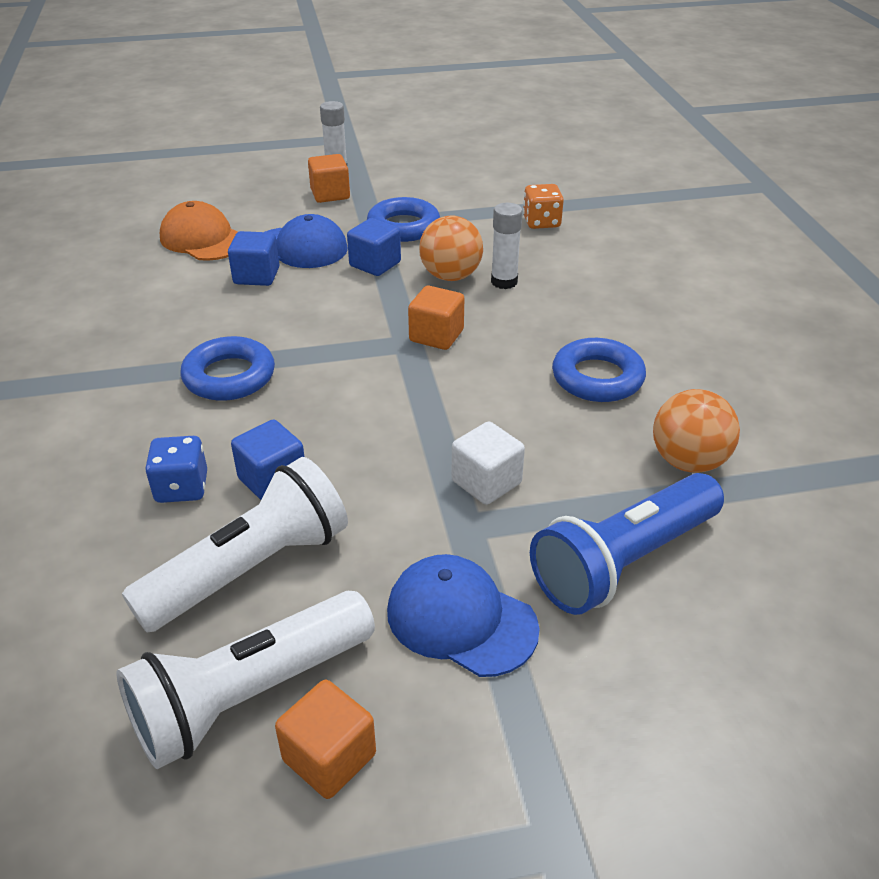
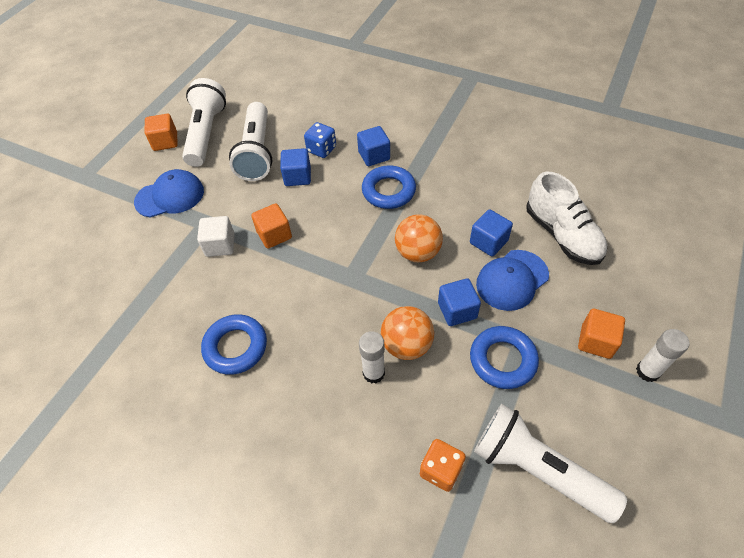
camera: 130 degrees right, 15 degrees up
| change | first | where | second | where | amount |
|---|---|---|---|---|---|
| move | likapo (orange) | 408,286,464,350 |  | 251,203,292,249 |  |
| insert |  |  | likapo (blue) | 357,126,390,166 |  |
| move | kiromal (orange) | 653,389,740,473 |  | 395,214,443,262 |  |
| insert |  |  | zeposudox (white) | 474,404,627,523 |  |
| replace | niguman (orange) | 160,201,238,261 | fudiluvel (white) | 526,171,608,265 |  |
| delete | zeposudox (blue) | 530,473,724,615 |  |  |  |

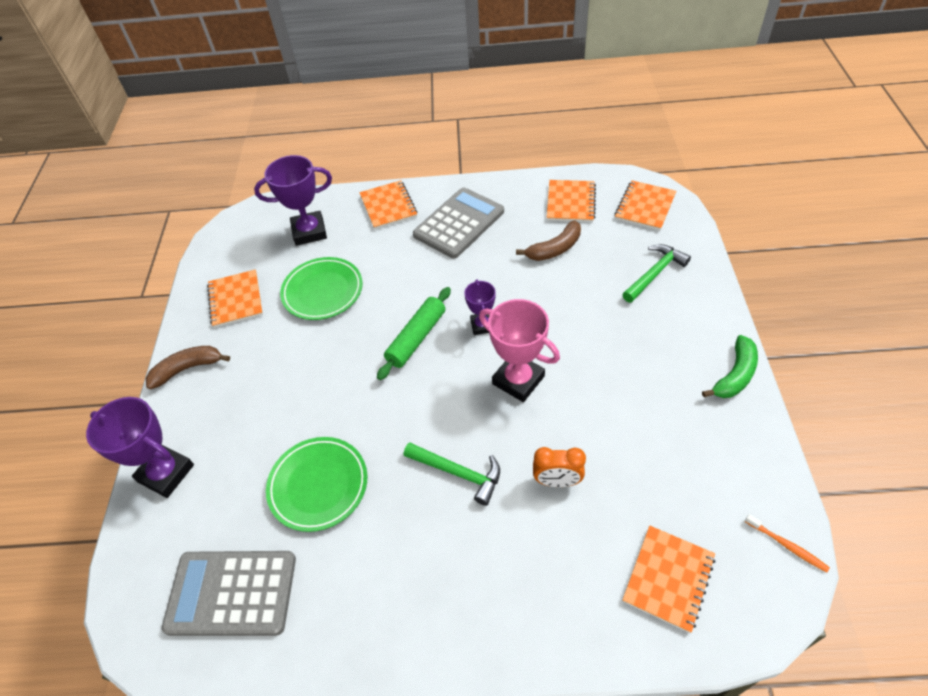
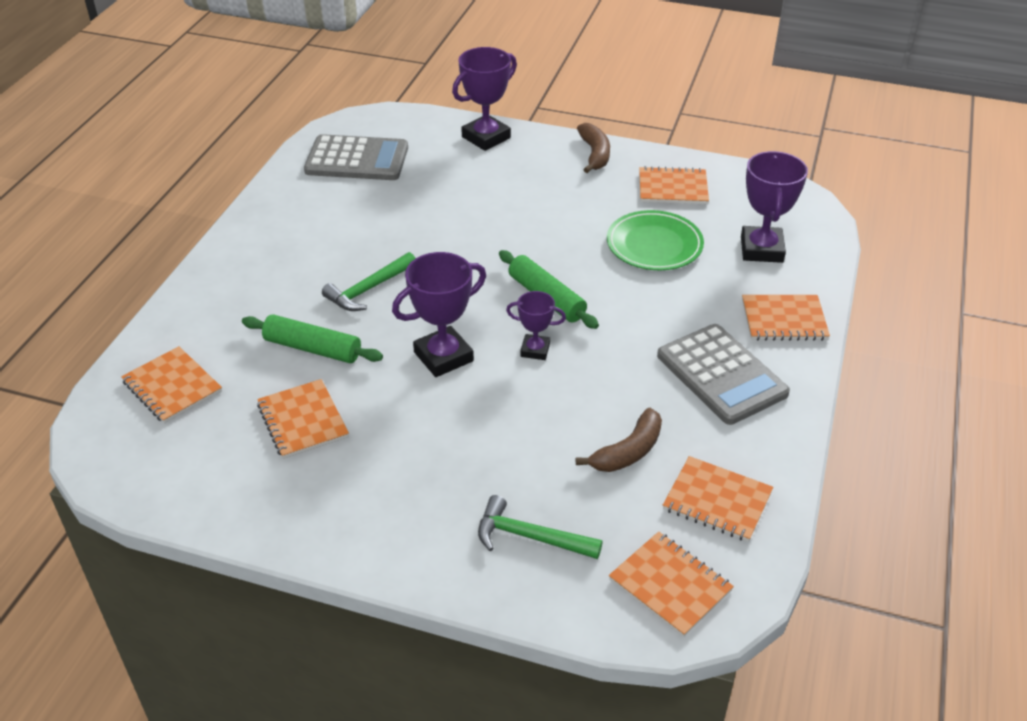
camera: 105 degrees right, 10 degrees down
| change | first | where | second | where | amount |
|---|---|---|---|---|---|
| replace | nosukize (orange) | 533,447,586,487 | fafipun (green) | 242,314,383,363 |  |
| insert |  |  | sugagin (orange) | 257,379,349,459 |  |
| rotate | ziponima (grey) | 162,551,296,636 |  | 304,134,408,180 | 75 degrees clockwise |
| recolor | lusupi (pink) | 479,299,560,402 | lusupi (purple) | 392,252,486,377 |  |
| rotate | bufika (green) | 622,244,691,303 |  | 478,495,603,559 | 135 degrees clockwise |
| rotate | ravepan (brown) | 516,220,581,261 |  | 576,408,662,472 | 120 degrees counterclockwise |
| delete | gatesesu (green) | 266,437,368,532 |  |  |  |
| delete | ravepan (green) | 702,335,758,398 |  |  |  |
| delete | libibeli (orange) | 745,514,830,572 |  |  |  |

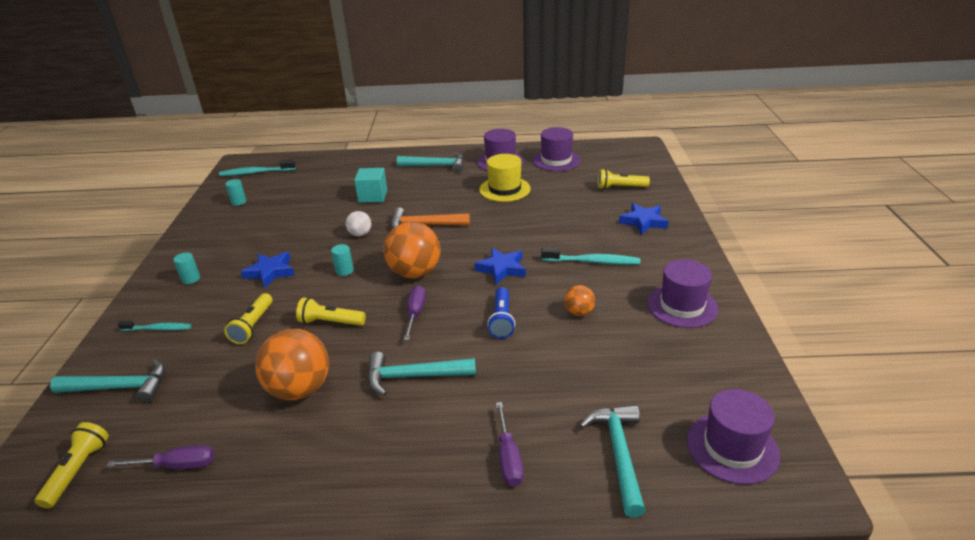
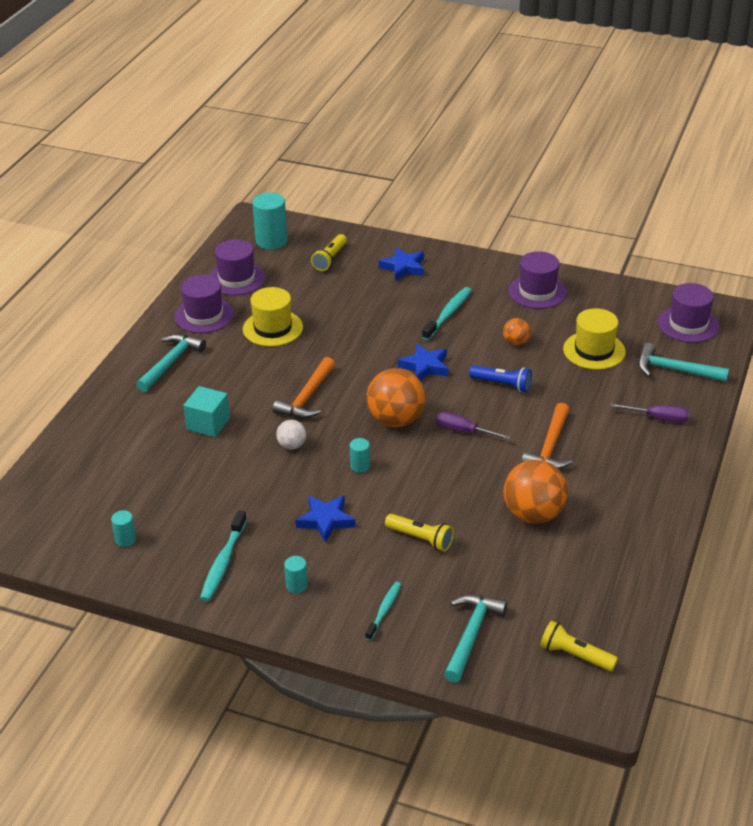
camera: 70 degrees left, 5 degrees up
| change | first | where | second | where | amount |
|---|---|---|---|---|---|
| move | libibeli (turquoise) | 219,159,296,176 |  | 200,510,247,601 |  |
| insert |  |  | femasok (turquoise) | 252,193,287,250 |  |
| recolor | bufika (turquoise) | 367,352,476,396 | bufika (orange) | 522,403,573,470 |  |
| insert |  |  | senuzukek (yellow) | 563,308,626,370 |  |
| delete | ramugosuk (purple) | 106,445,214,469 |  |  |  |
| delete | zeposudox (yellow) | 296,297,366,326 |  |  |  |

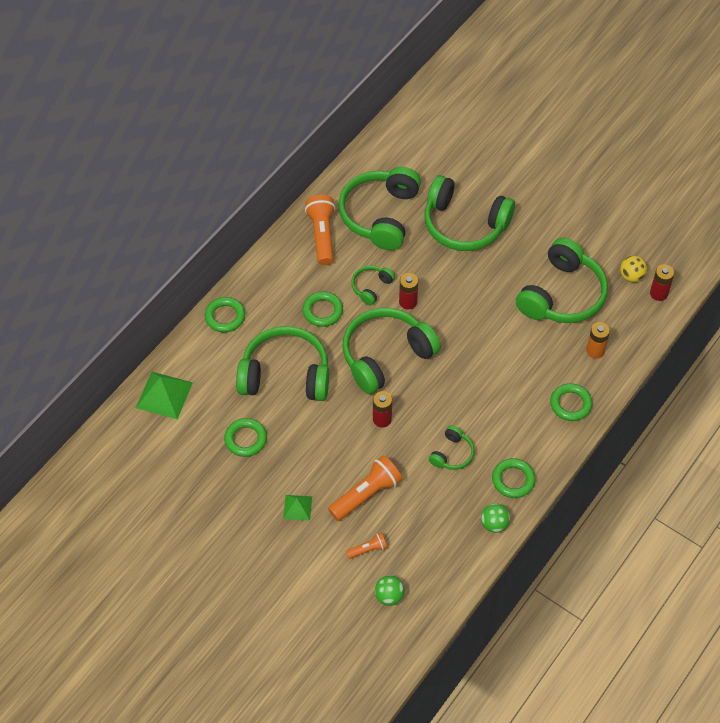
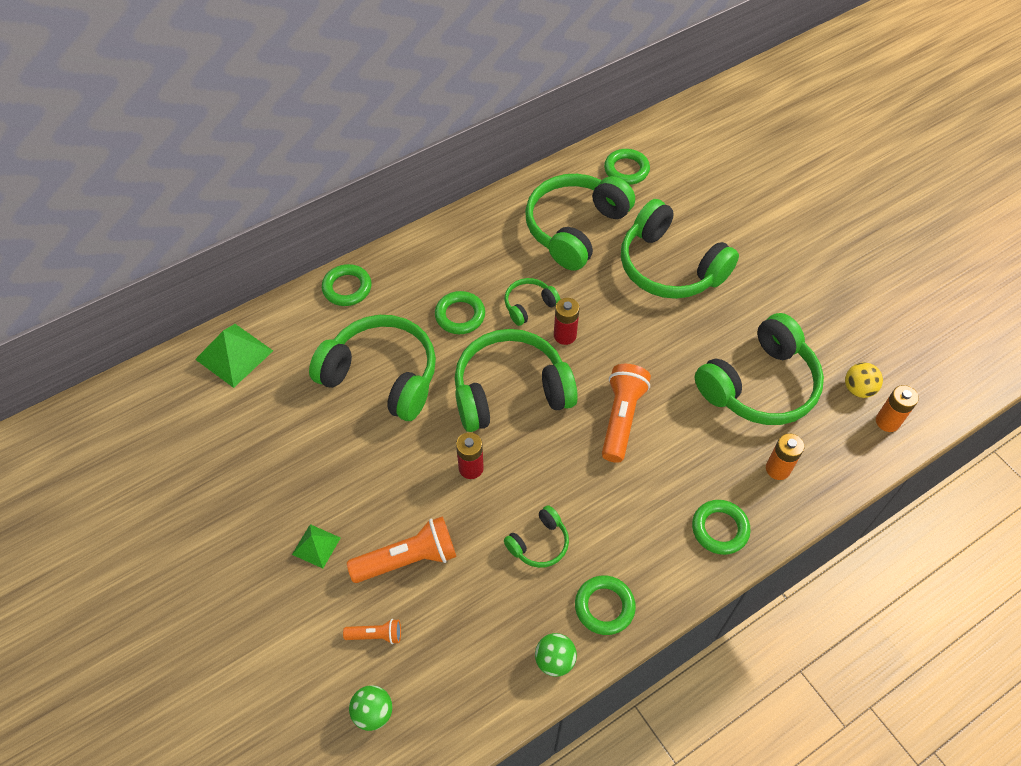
camera: 20 degrees right, 0 degrees up
| change | first | where | second | where | amount |
|---|---|---|---|---|---|
| move | zeposudox (orange) | 305,195,335,265 |  | 602,364,651,463 |  |
| move | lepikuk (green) | 224,418,267,457 |  | 604,149,650,185 |  |
| recolor | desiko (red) | 650,264,674,301 | desiko (orange) | 876,385,919,432 |  |

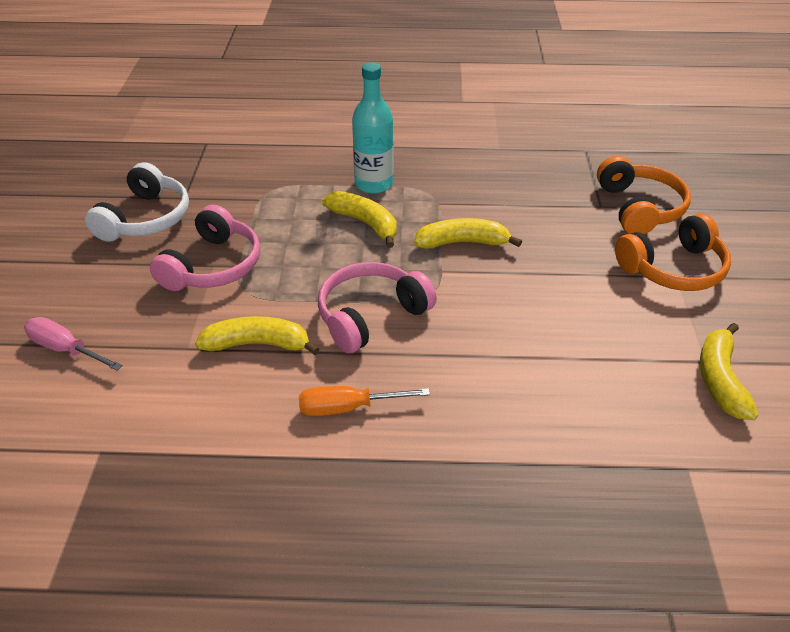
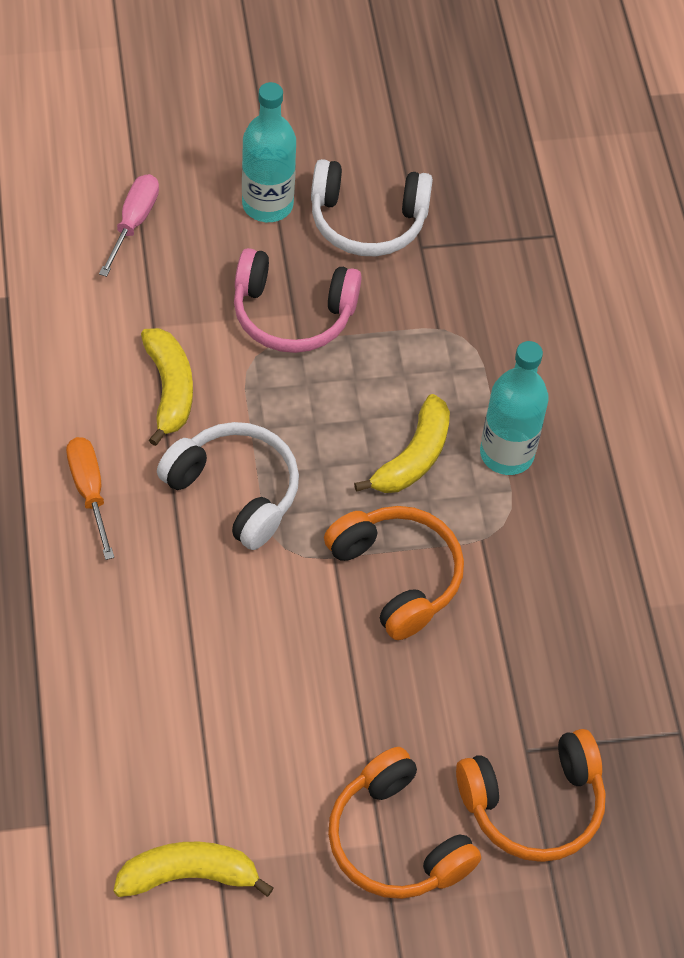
camera: 75 degrees right, 15 degrees up
| change | first | where | second | where | amount |
|---|---|---|---|---|---|
| recolor | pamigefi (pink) | 318,262,437,353 | pamigefi (white) | 157,422,299,550 |  |
| insert |  |  | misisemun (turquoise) | 242,82,296,222 |  |
| replace | ravepan (yellow) | 414,218,522,249 | pamigefi (orange) | 324,506,464,640 |  |

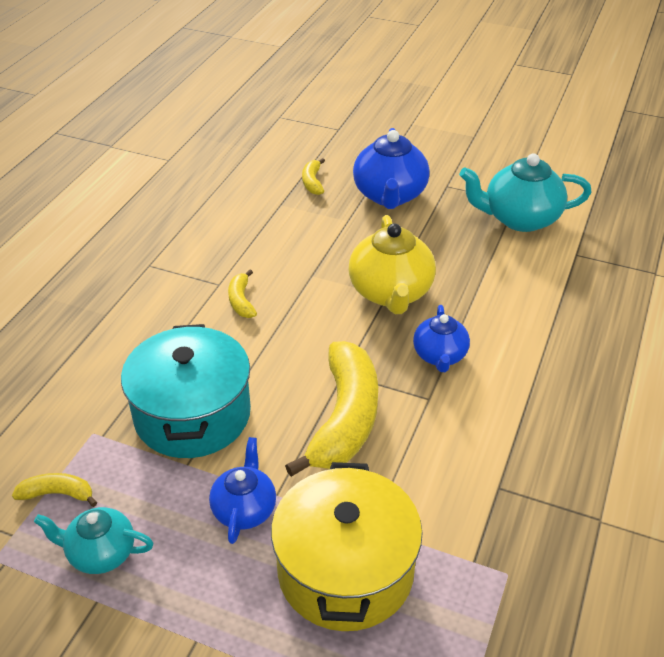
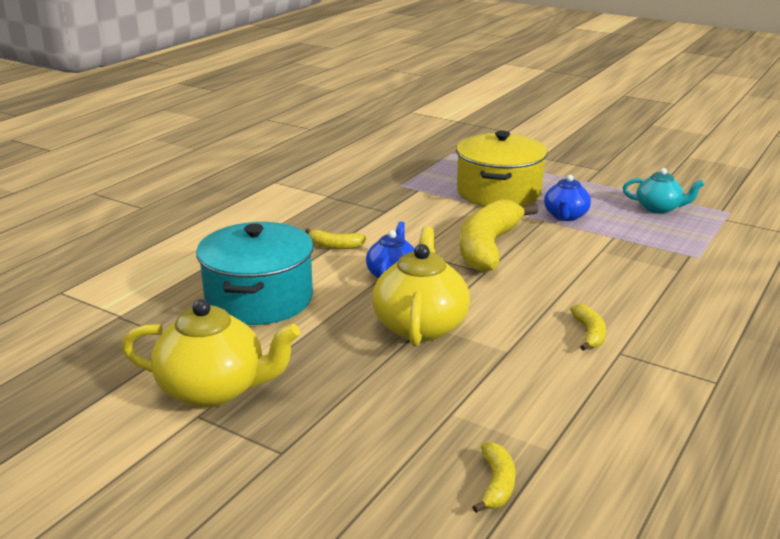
camera: 170 degrees left, 15 degrees down
| change | first | where | second | where | amount |
|---|---|---|---|---|---|
| recolor | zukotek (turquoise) | 459,154,592,232 | zukotek (yellow) | 122,299,300,408 |  |
| move | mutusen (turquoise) | 121,324,251,458 |  | 196,222,314,325 |  |
| move | ravepan (yellow) | 12,473,97,507 |  | 305,228,366,249 |  |
| delete | zukotek (blue) | 353,128,430,209 |  |  |  |

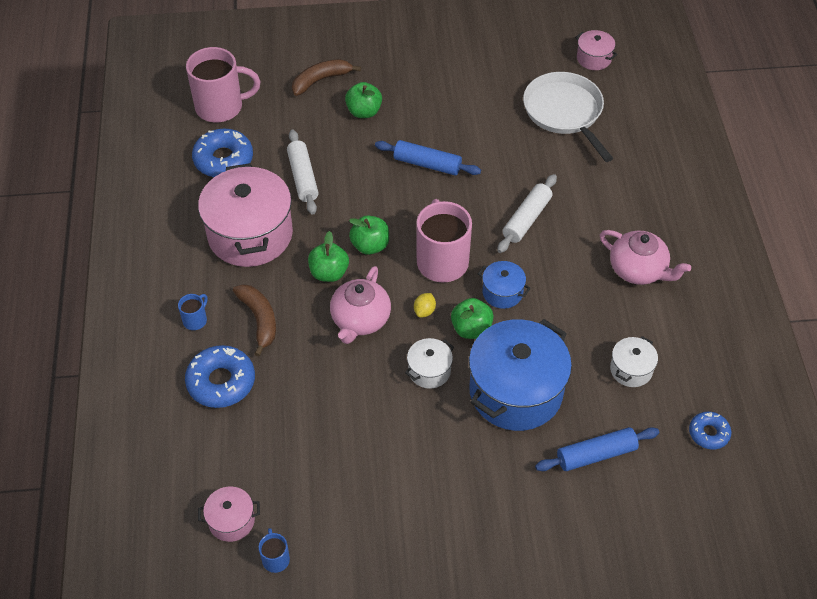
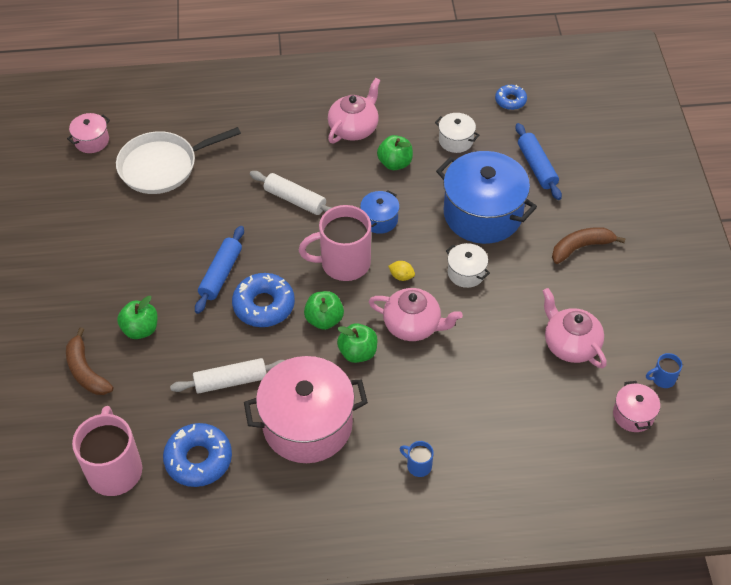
camera: 90 degrees left, 0 degrees up
| change | first | where | second | where | amount |
|---|---|---|---|---|---|
| move | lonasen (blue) | 185,345,255,408 |  | 232,273,295,327 |  |
| move | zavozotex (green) | 451,298,494,339 |  | 377,135,413,170 |  |
| insert |  |  | zukotek (pink) | 543,288,607,368 |  |
| move | ravepan (brown) | 233,284,276,357 |  | 552,227,626,264 |  |

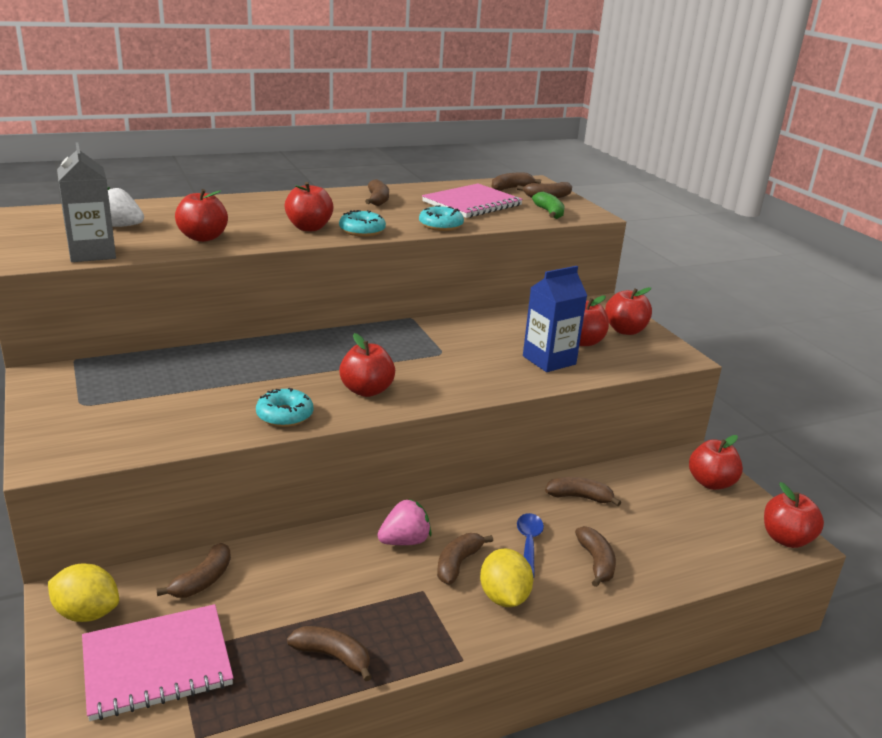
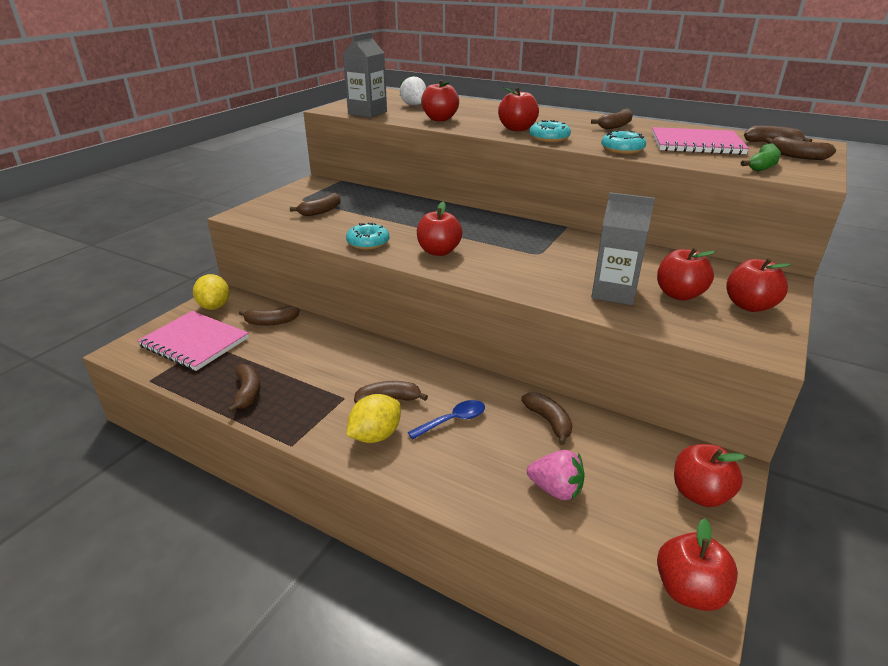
camera: 55 degrees right, 5 degrees up
| change | first | where | second | where | amount |
|---|---|---|---|---|---|
| move | ravepan (brown) | 575,526,616,587 |  | 290,193,341,216 |  |
| move | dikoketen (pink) | 377,499,431,545 |  | 527,450,585,500 |  |
| recolor | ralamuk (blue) | 523,266,587,372 | ralamuk (grey) | 591,192,655,305 |  |

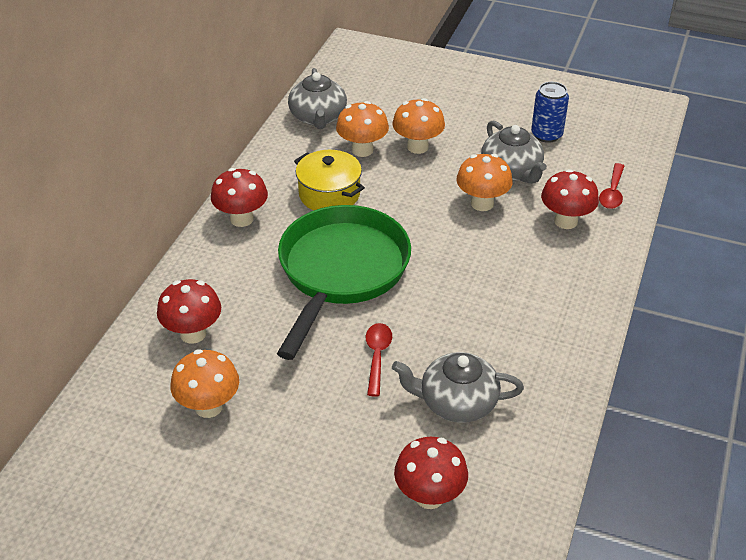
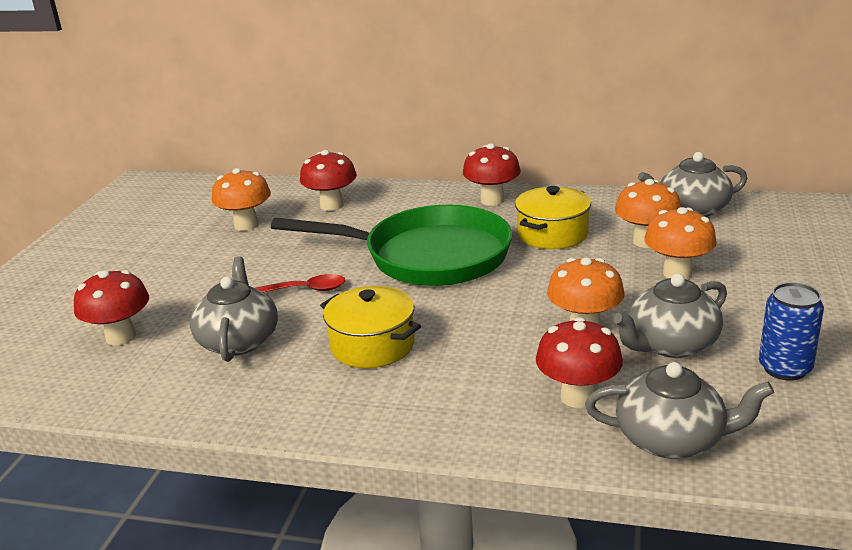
camera: 85 degrees right, 15 degrees down
| change | first | where | second | where | amount |
|---|---|---|---|---|---|
| insert |  |  | mutusen (yellow) | 320,286,421,368 |  |
| replace | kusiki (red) | 599,163,624,209 | zukotek (grey) | 585,362,774,459 |  |

